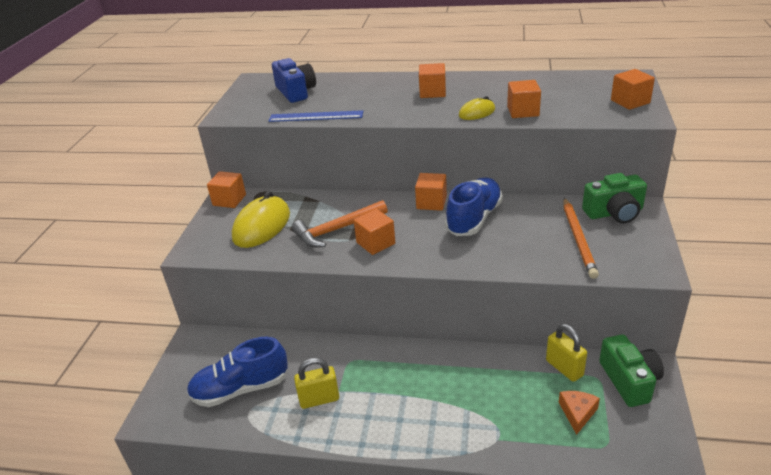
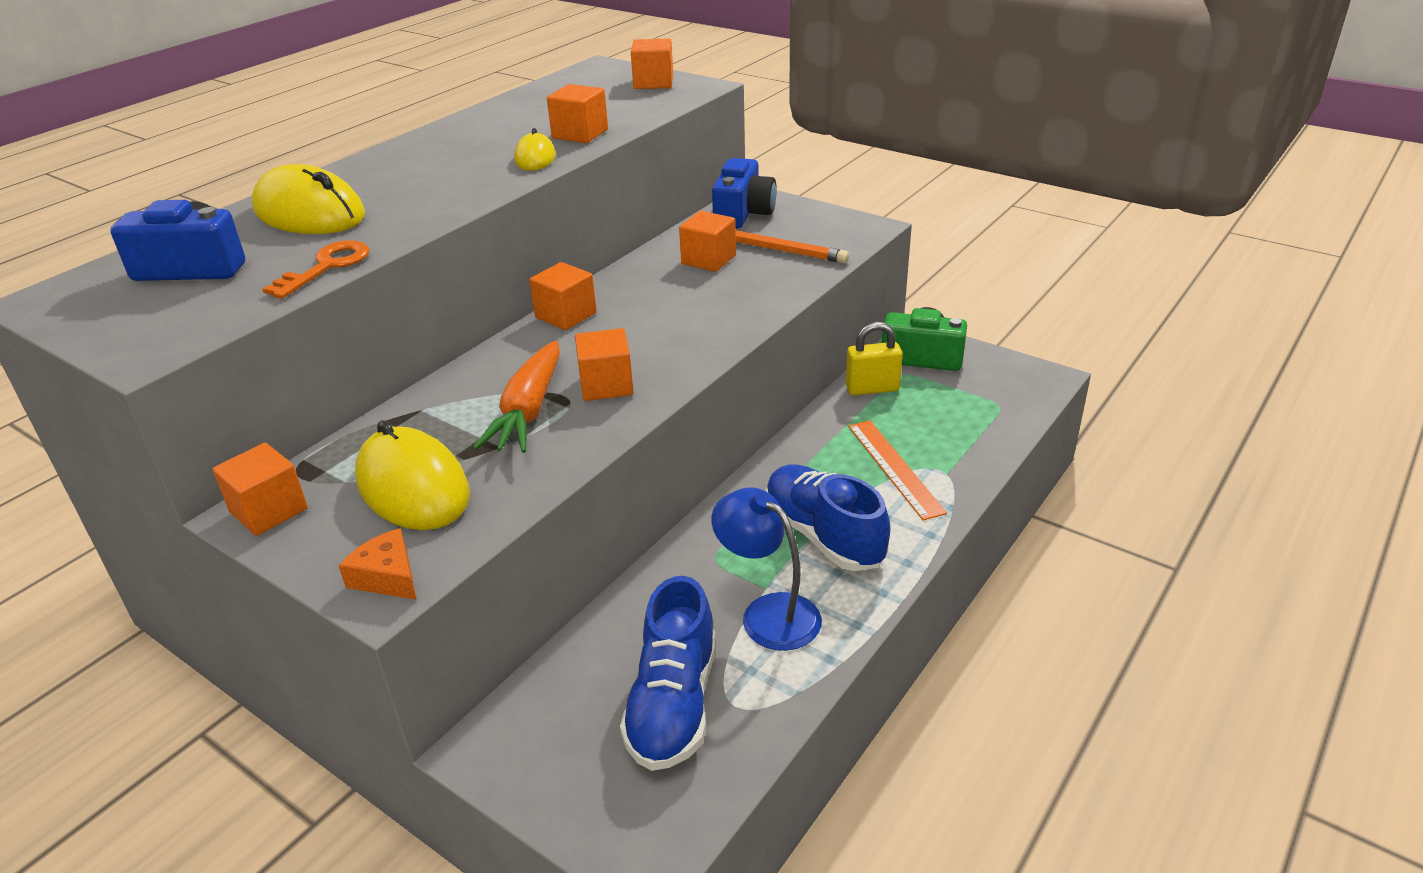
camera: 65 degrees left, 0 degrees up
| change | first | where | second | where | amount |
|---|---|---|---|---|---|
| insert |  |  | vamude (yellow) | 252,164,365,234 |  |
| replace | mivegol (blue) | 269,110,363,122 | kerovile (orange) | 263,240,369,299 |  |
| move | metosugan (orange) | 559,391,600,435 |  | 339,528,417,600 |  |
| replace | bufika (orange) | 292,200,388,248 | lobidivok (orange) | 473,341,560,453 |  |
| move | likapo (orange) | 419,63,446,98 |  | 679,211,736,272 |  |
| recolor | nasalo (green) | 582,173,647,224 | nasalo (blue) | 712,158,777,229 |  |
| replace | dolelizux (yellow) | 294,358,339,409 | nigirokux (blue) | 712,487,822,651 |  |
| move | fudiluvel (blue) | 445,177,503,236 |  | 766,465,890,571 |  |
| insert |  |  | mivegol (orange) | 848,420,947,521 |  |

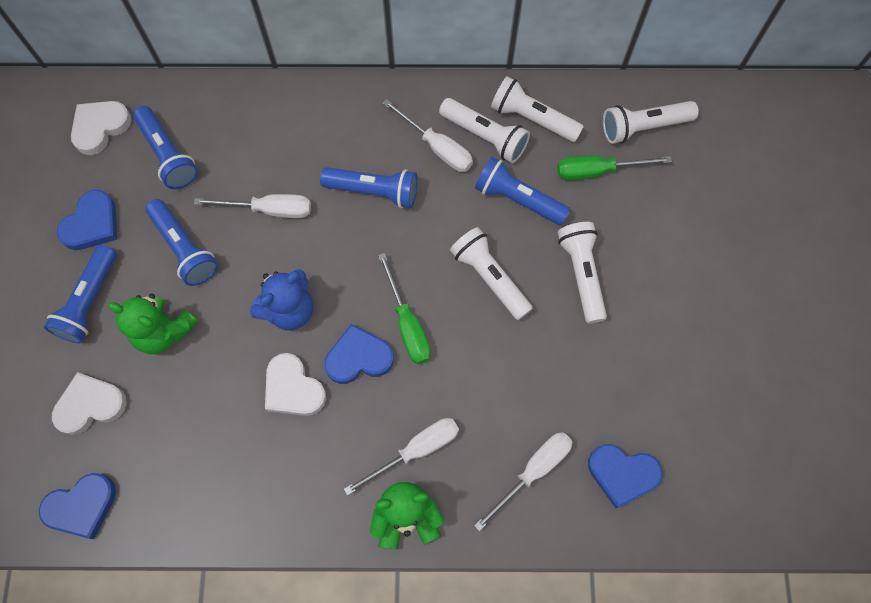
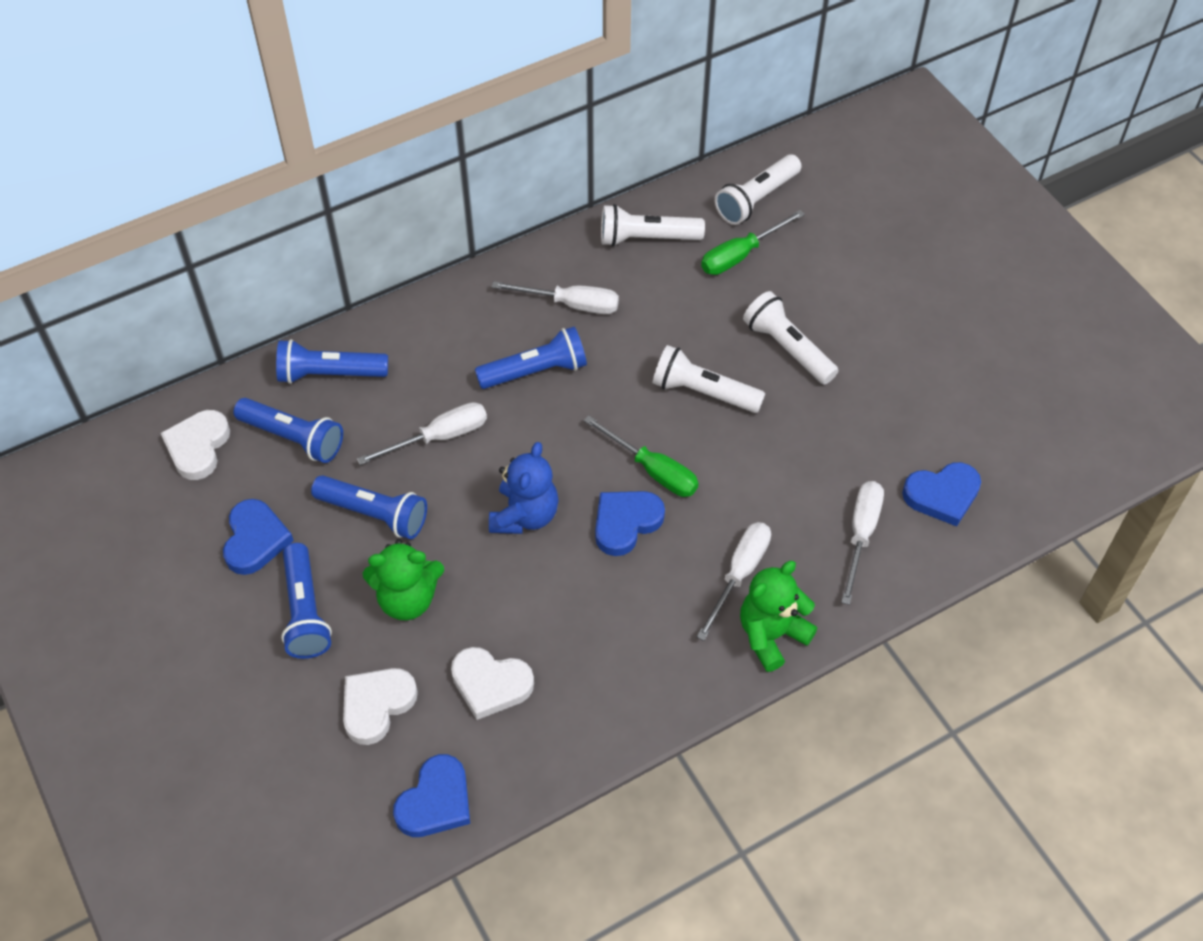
camera: 30 degrees left, 15 degrees down
| change | first | where | second | where | amount |
|---|---|---|---|---|---|
| move | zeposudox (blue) | 475,157,571,225 |  | 276,339,388,384 |  |
| move | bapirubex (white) | 265,353,326,416 |  | 451,647,534,720 |  |
| delete | zeposudox (white) | 439,98,530,163 |  |  |  |

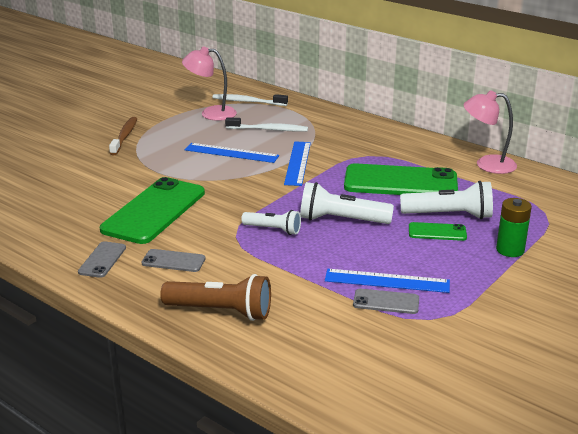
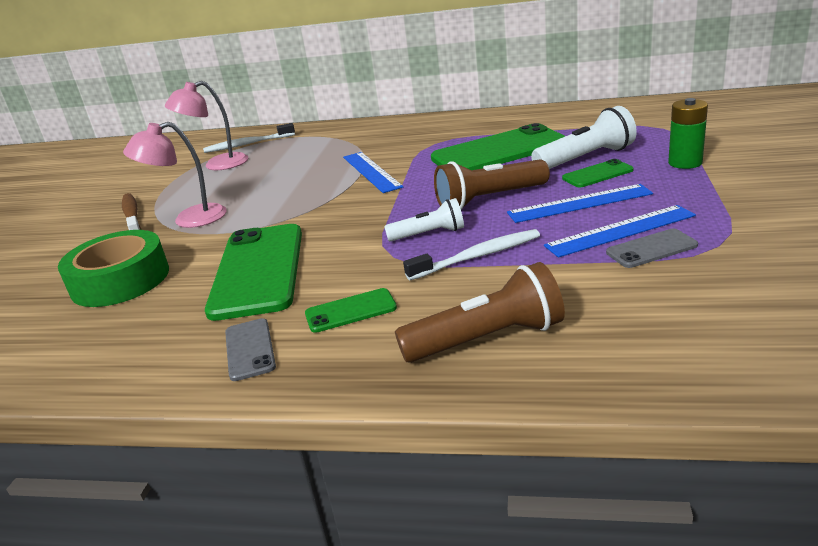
camera: 25 degrees left, 0 degrees up
| change | first | where | second | where | amount |
|---|---|---|---|---|---|
| insert |  |  | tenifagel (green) | 58,230,169,307 |  |
| move | nigirokux (pink) | 464,90,517,174 |  | 123,122,227,228 |  |
| recolor | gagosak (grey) | 141,249,205,272 | gagosak (green) | 305,288,397,333 |  |
| move | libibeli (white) | 225,117,308,131 |  | 403,229,540,280 |  |
| recolor | zeposudox (white) | 300,182,394,224 | zeposudox (brown) | 434,159,550,209 |  |
| move | mivegol (blue) | 185,143,279,163 |  | 507,184,653,223 |  |

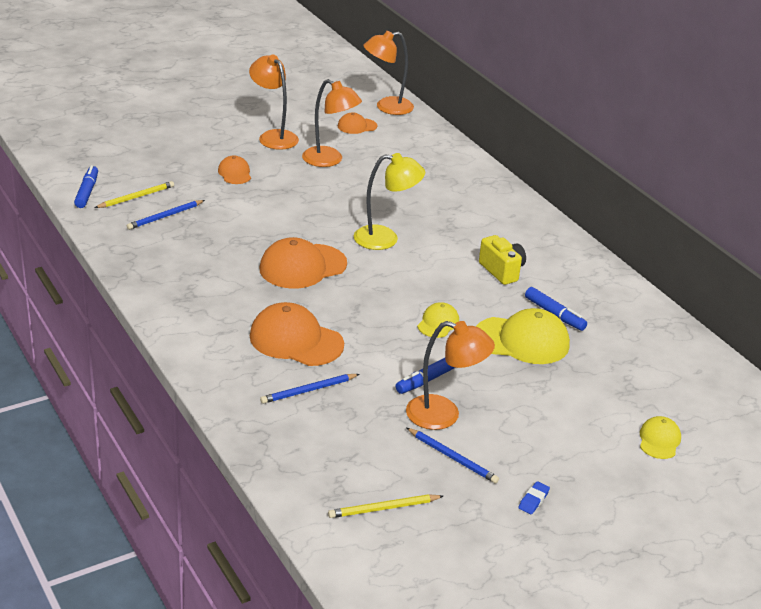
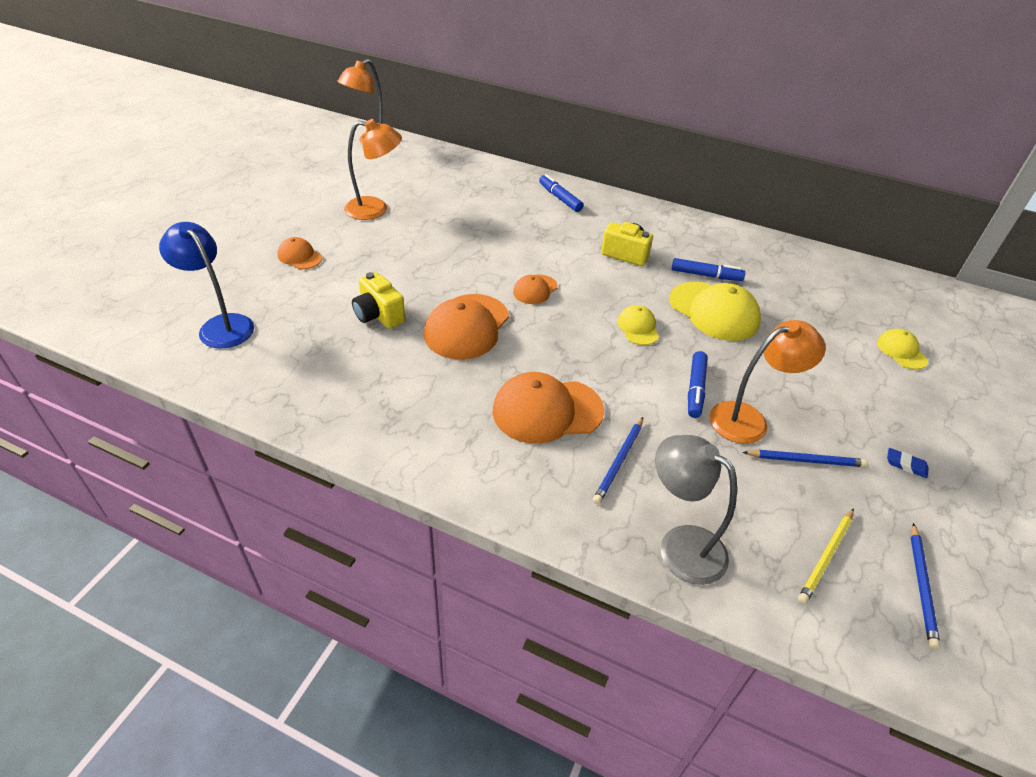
camera: 35 degrees left, 10 degrees up
| change | first | where | second | where | amount |
|---|---|---|---|---|---|
| replace | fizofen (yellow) | 94,181,174,208 | nigirokux (blue) | 159,222,254,349 |  |
| insert |  |  | nasalo (yellow) | 352,272,405,329 |  |
| move | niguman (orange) | 338,112,377,134 |  | 513,275,558,304 |  |
| move | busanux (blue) | 74,165,98,208 |  | 539,174,584,212 |  |
| insert |  |  | nigirokux (grey) | 655,435,737,585 |  |
| rotate | niguman (yellow) | 476,308,570,364 |  | 669,282,761,341 | 75 degrees clockwise |
| rotate | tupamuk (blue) | 518,481,550,514 |  | 887,448,929,478 | 60 degrees counterclockwise |
| move | fizofen (blue) | 127,200,205,230 |  | 911,523,940,649 |  |
| delete | nigirokux (orange) | 249,55,299,150 |  |  |  |
| delete | nigirokux (yellow) | 354,153,425,250 |  |  |  |

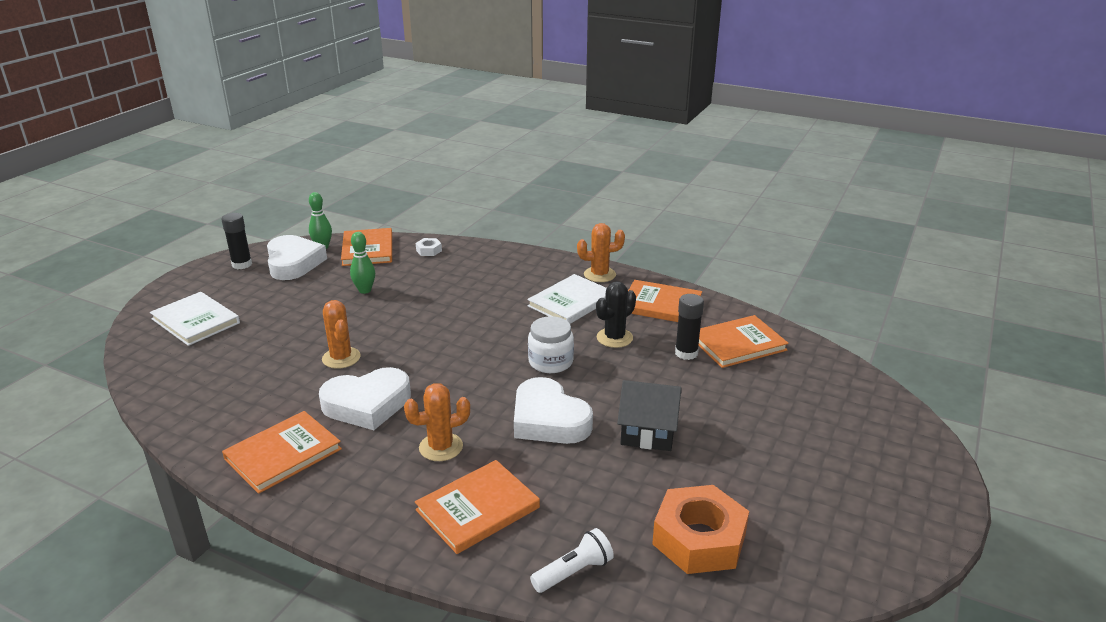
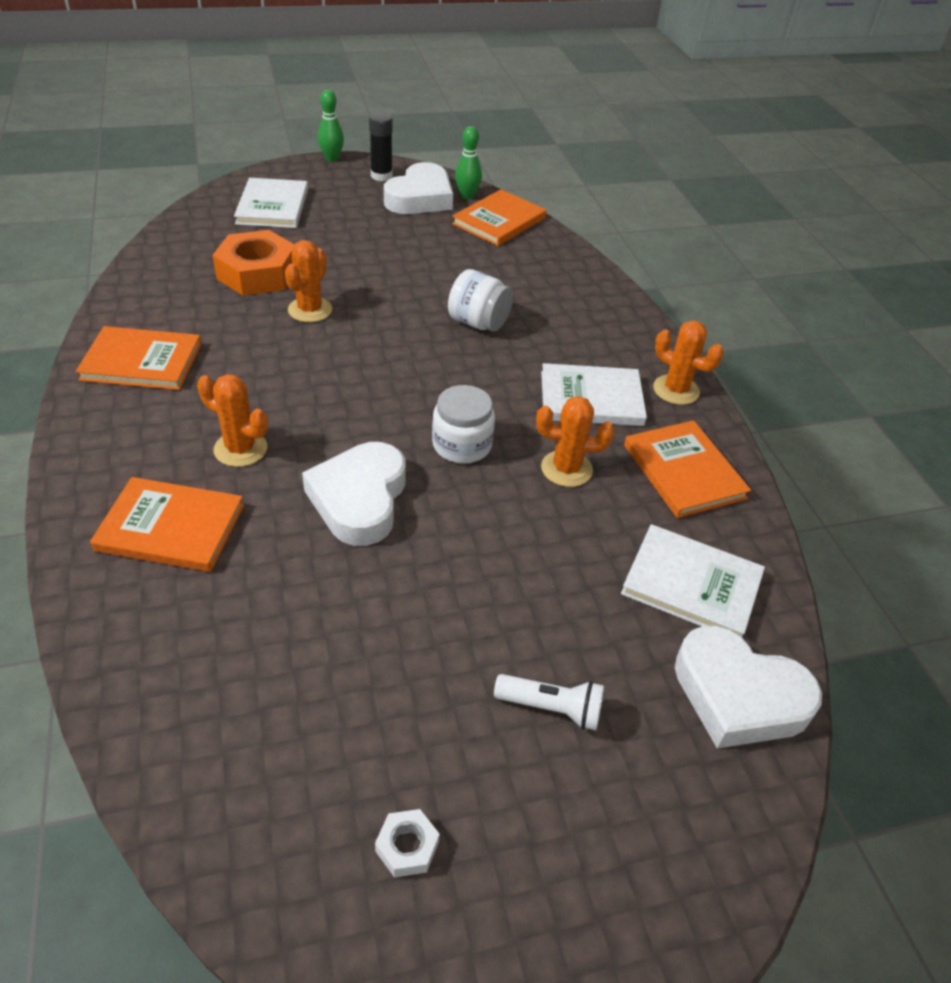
camera: 45 degrees right, 15 degrees up
| change | first | where | second | where | amount |
|---|---|---|---|---|---|
| move | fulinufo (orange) | 652,485,749,574 |  | 212,230,294,296 |  |
| move | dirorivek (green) | 350,232,375,294 |  | 318,90,344,162 |  |
| move | fulinufo (white) | 416,238,442,256 |  | 375,809,440,877 |  |
| insert |  |  | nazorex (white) | 448,269,513,331 |  |
| move | zeposudox (white) | 530,528,614,593 |  | 494,674,604,730 |  |
| recolor | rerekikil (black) | 596,281,636,348 | rerekikil (orange) | 536,396,614,487 |  |
| recolor | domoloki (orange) | 698,315,789,368 | domoloki (white) | 621,524,765,637 |  |
| move | bapirubex (white) | 319,367,411,430 |  | 675,625,822,748 |  |
| delete | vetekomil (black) | 617,380,682,451 |  |  |  |
| delete | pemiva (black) | 675,294,704,360 |  |  |  |

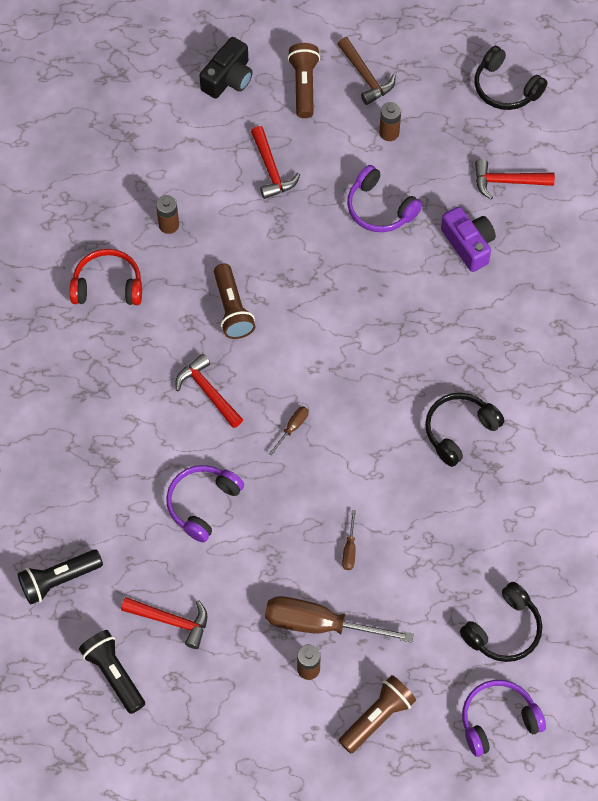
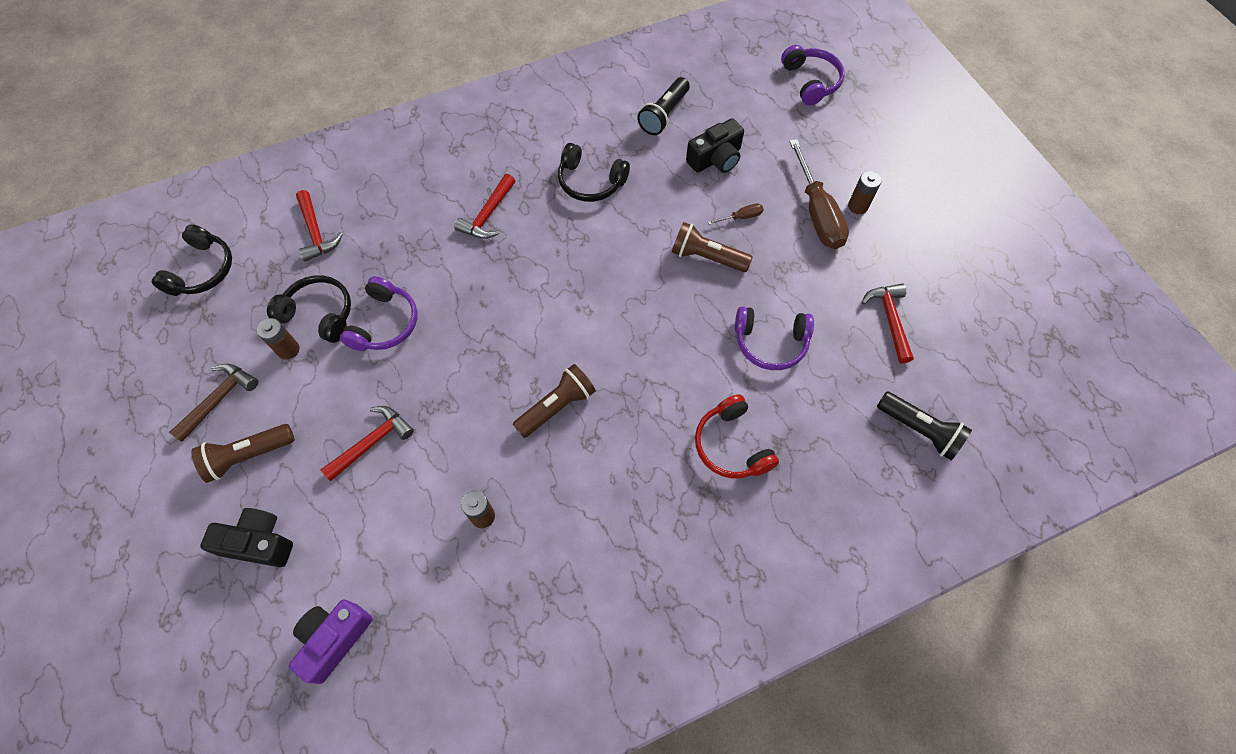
camera: 115 degrees left, 0 degrees up
| change | first | where | second | where | amount |
|---|---|---|---|---|---|
| move | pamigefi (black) | 460,582,542,662 |  | 267,275,351,343 |  |
| move | nasalo (purple) | 441,207,496,272 |  | 289,599,373,684 |  |
| move | bufika (red) | 176,354,243,428 |  | 454,174,515,239 |  |
| move | zeposudox (black) | 79,630,145,714 |  | 637,77,690,135 |  |
| move | zeposudox (brown) | 339,675,416,754 |  | 672,222,753,272 |  |
| insert |  |  | nasalo (black) | 686,118,744,173 |  |
| move | pamigefi (red) | 70,249,142,305 |  | 695,394,779,479 |  |
| rotate | pamigefi (purple) | 462,680,546,757 |  | 781,45,845,106 | 150 degrees counterclockwise |
| delete | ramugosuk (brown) | 269,406,308,456 |  |  |  |

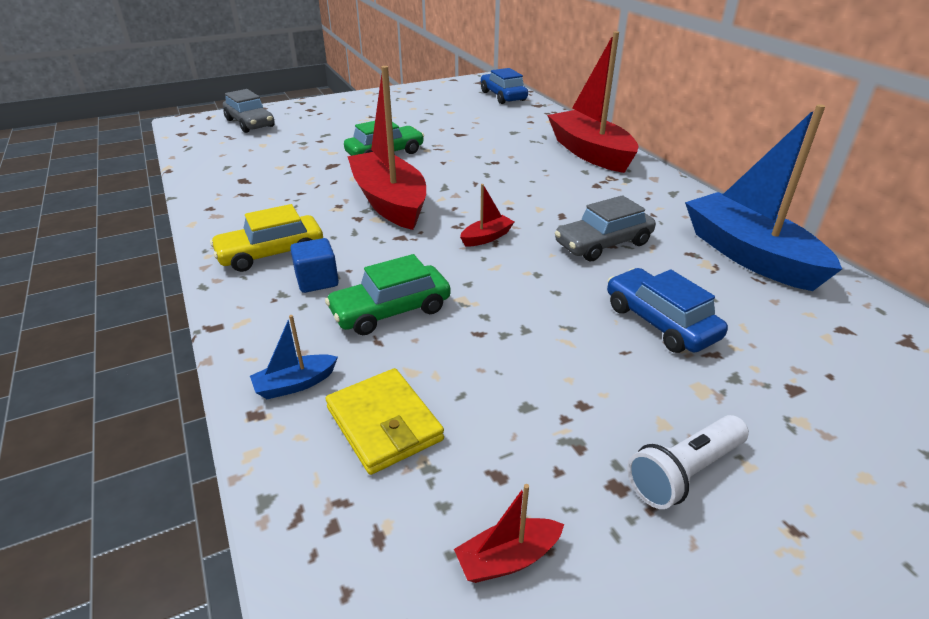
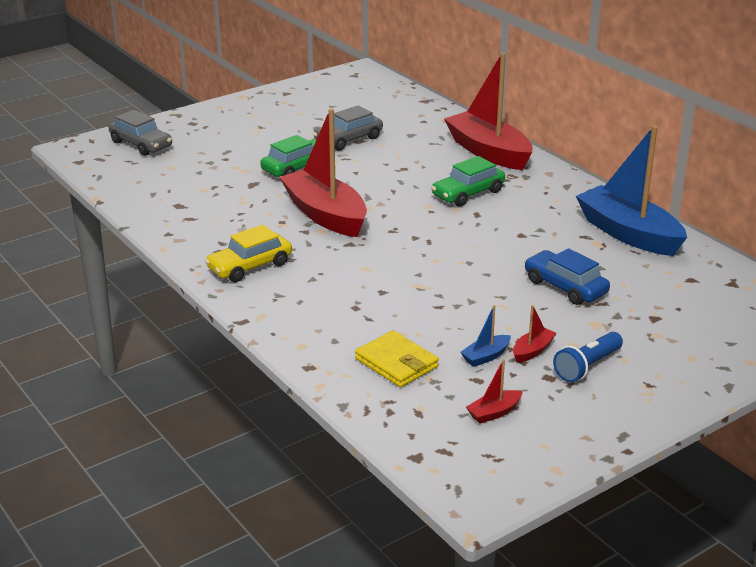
camera: 10 degrees left, 5 degrees down
| change | first | where | second | where | amount |
|---|---|---|---|---|---|
| move | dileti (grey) | 555,195,656,261 |  | 313,105,383,151 |  |
| move | dileti (green) | 325,254,451,335 |  | 431,156,505,206 |  |
| move | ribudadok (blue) | 250,315,338,399 |  | 460,305,511,367 |  |
| move | ribudadok (red) | 460,184,514,247 |  | 513,305,557,363 |  |
| recolor | zeposudox (white) | 627,415,749,509 | zeposudox (blue) | 553,332,623,382 |  |
| delete | likapo (blue) | 290,238,339,293 |  |  |  |
| delete | dileti (blue) | 481,68,528,104 |  |  |  |

